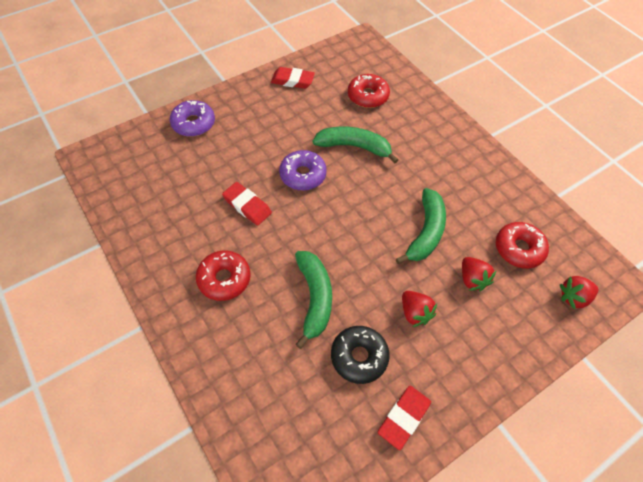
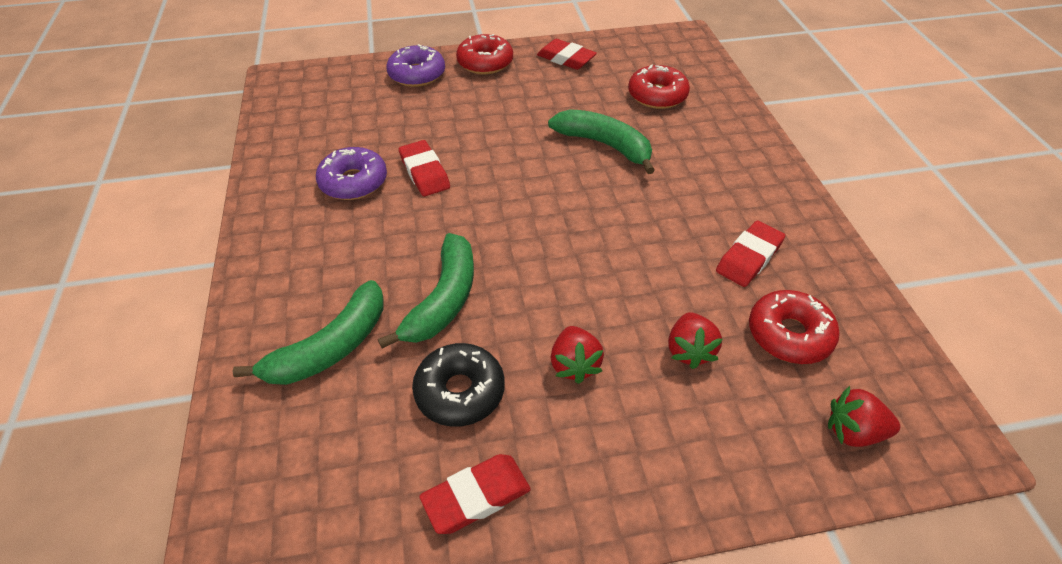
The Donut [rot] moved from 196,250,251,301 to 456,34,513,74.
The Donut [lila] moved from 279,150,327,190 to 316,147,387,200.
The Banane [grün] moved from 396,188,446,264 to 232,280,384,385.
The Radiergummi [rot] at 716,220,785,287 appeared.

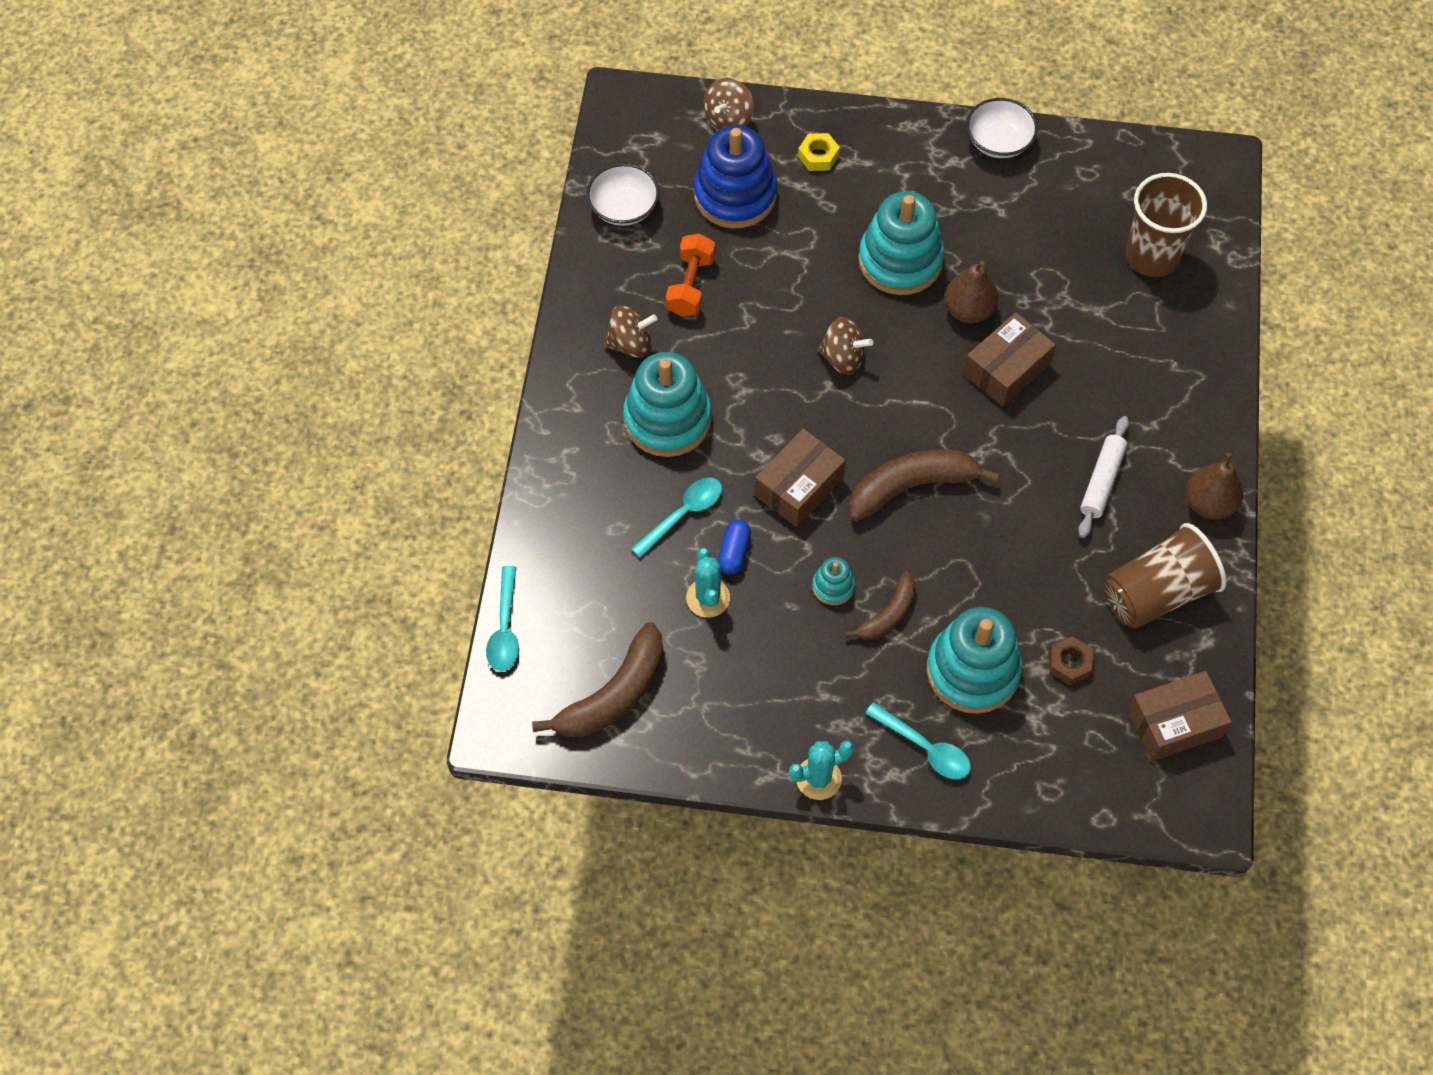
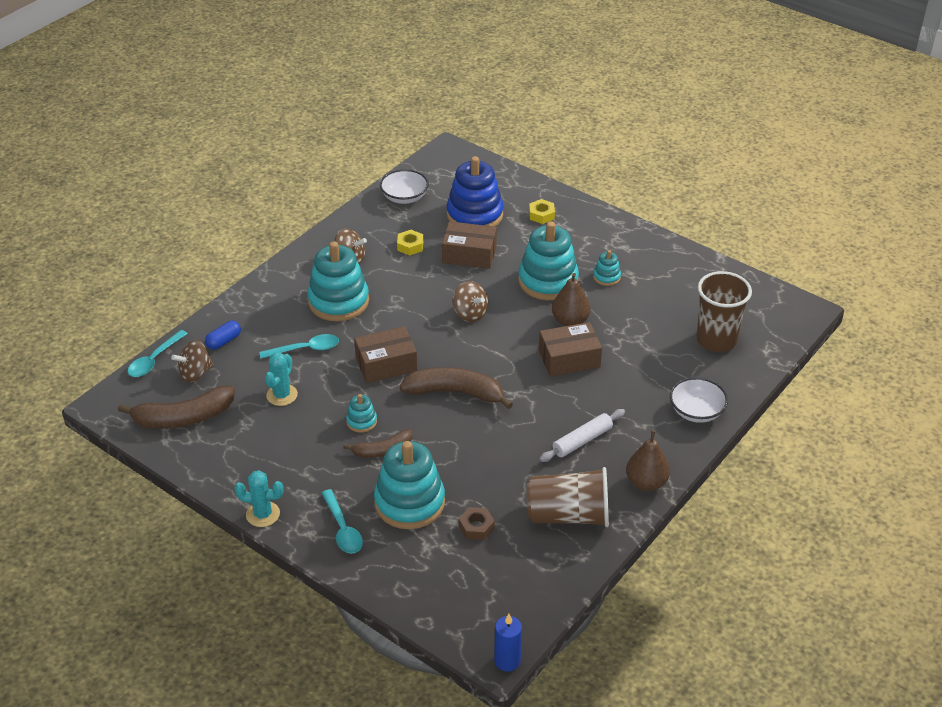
The Hantel [orange] at 666,233,715,317 was replaced by the Sechskantmutter [gelb] at 397,230,423,256.
The Kreisel [braun] moved from 704,78,754,130 to 171,340,214,382.
The Kapsel [blau] moved from 718,520,751,575 to 205,321,241,350.
The Schüssel [weiß] moved from 966,98,1038,158 to 670,377,728,423.
The Schachtel [braun] moved from 1127,671,1232,761 to 442,221,497,269.
The Kerze [blau] at 494,614,522,672 appeared.
The Stapelspielzeug [türkis] at 593,250,621,286 appeared.

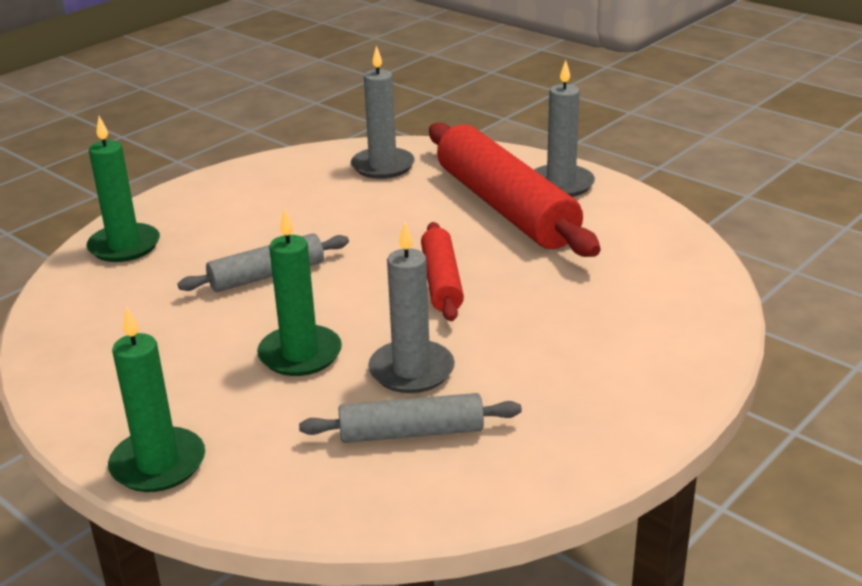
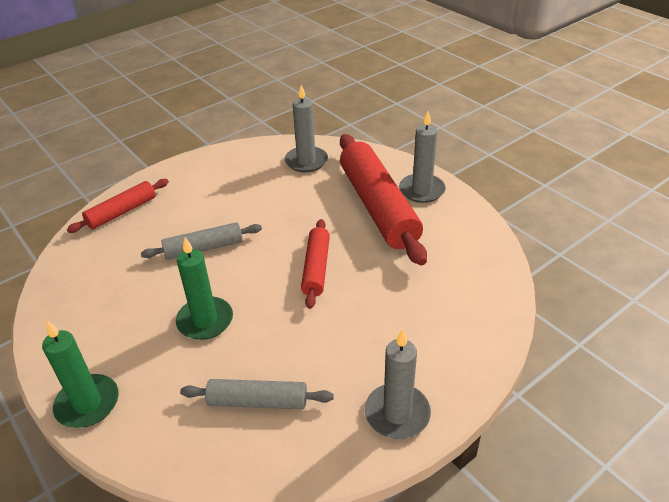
The Kerze [grün] at 87,116,160,262 was replaced by the Nudelholz [rot] at 67,179,169,233.
The Kerze [grau] moved from 368,222,455,393 to 365,329,431,439.

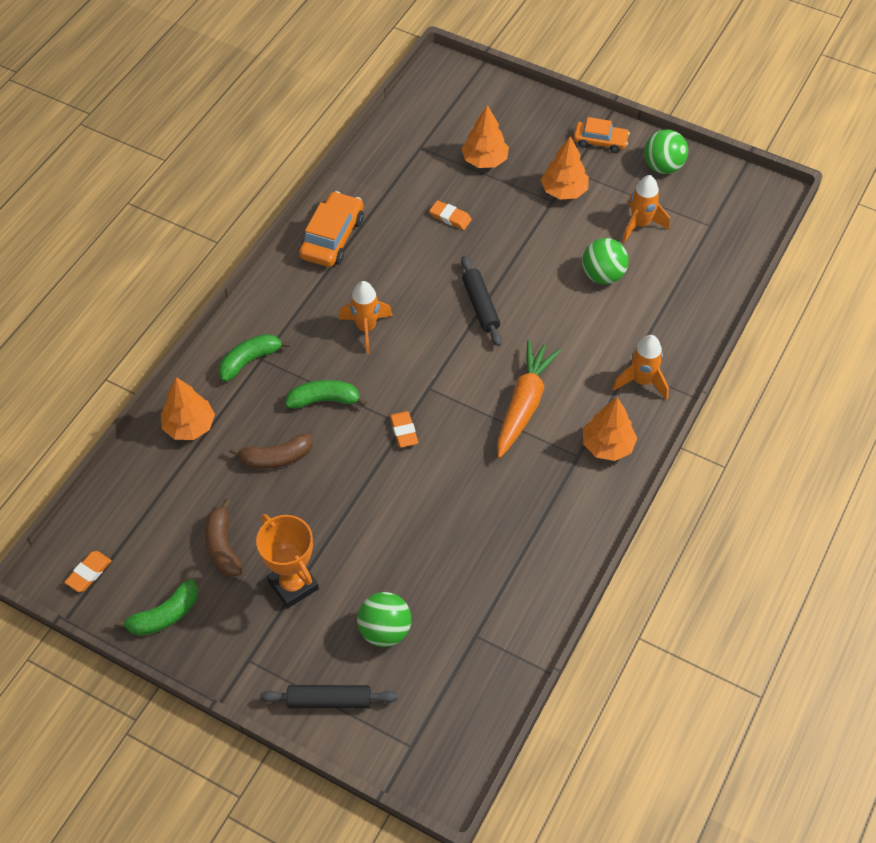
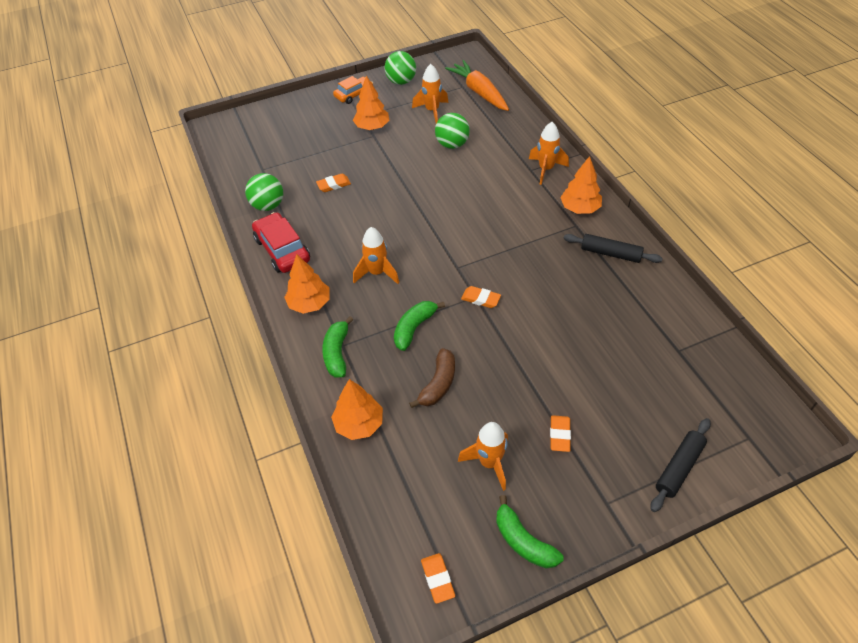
The Banane [grün] at 114,579,198,636 turned 135 degrees clockwise.
The Banane [braun] at 205,499,243,577 was replaced by the Rakete [orange] at 458,422,508,491.
The Pokal [orange] at 256,514,319,608 was replaced by the Radiergummi [orange] at 550,415,571,452.
The Auto [orange] at 299,191,364,267 became the Auto [rot] at 252,212,310,273.
The Ball [grün] moved from 357,592,411,647 to 245,173,283,211.
The Baum [orange] moved from 461,105,509,168 to 284,254,329,314.
The Nudelholz [schwarz] moved from 461,256,502,346 to 564,234,663,263.
The Karotte [orange] moved from 497,340,561,458 to 445,60,509,111.

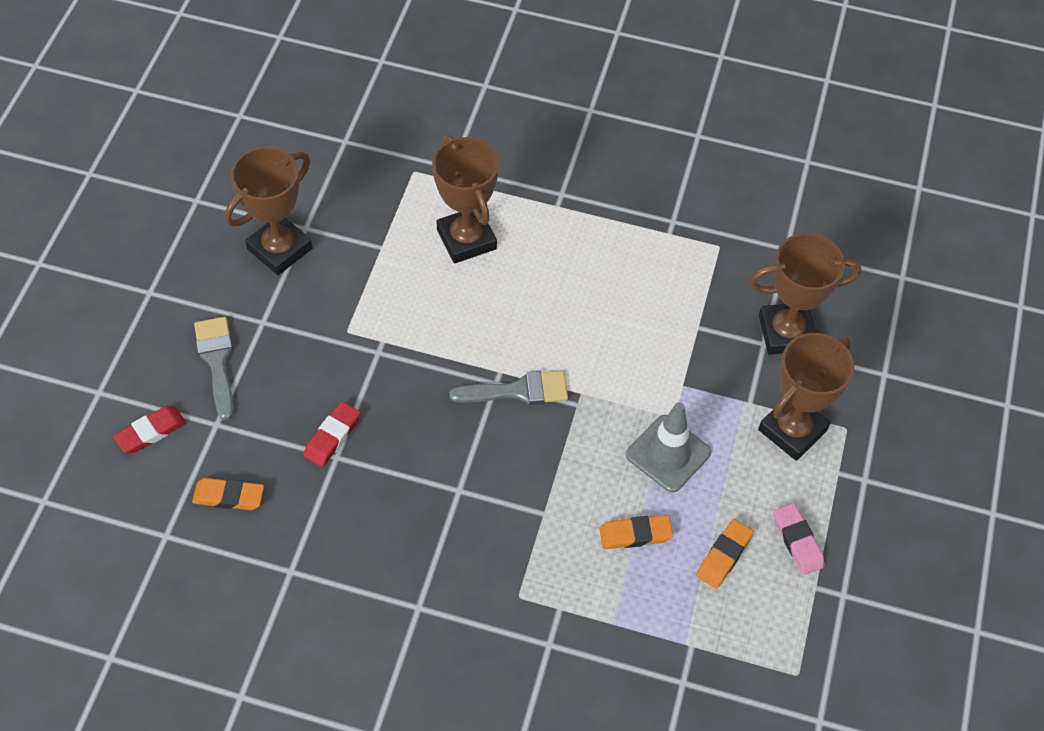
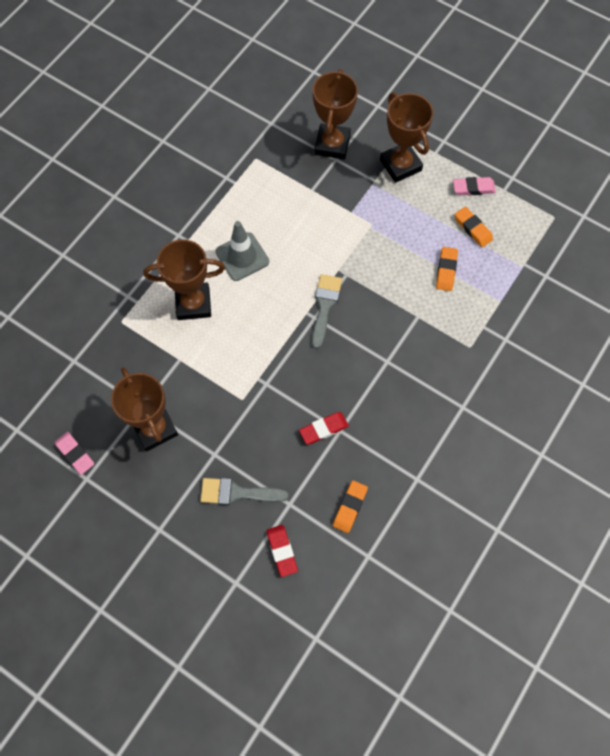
The Radiergummi [rot] at 303,402,360,467 turned 75 degrees counterclockwise.
The Leitkegel [grau] moved from 626,402,711,492 to 215,221,269,281.
The Radiergummi [rosa] at 54,432,94,475 appeared.

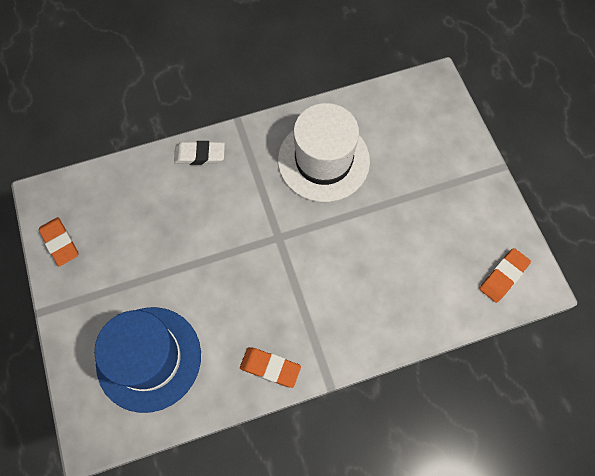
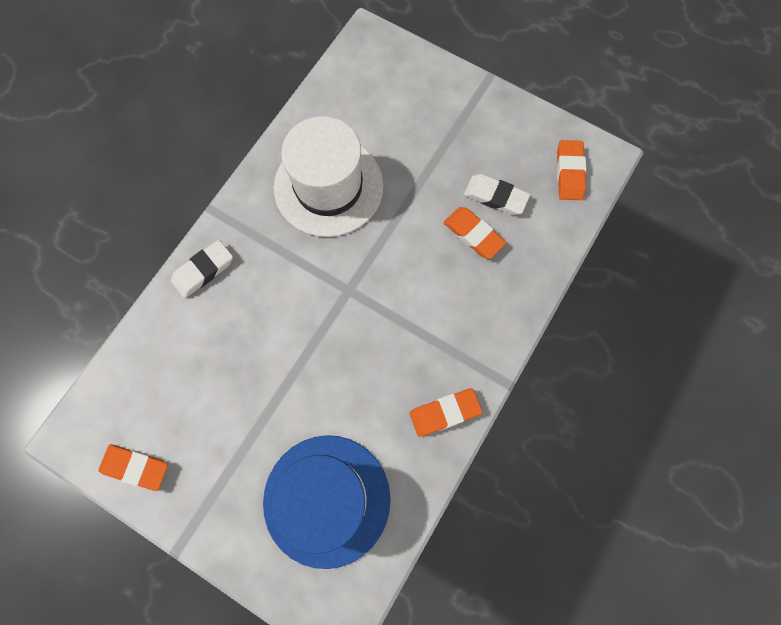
The Radiergummi [orange] at 444,207,506,259 appeared.
The Radiergummi [weiß] at 464,174,530,215 appeared.

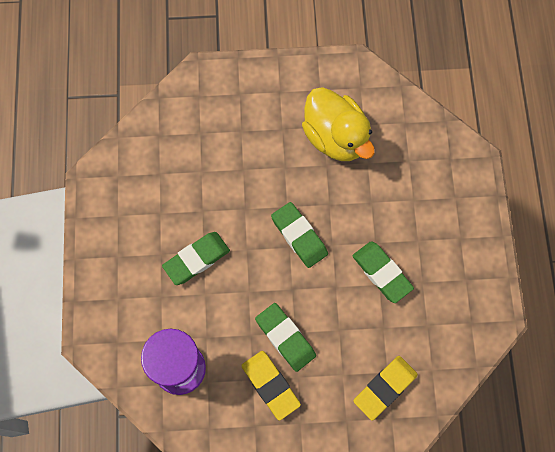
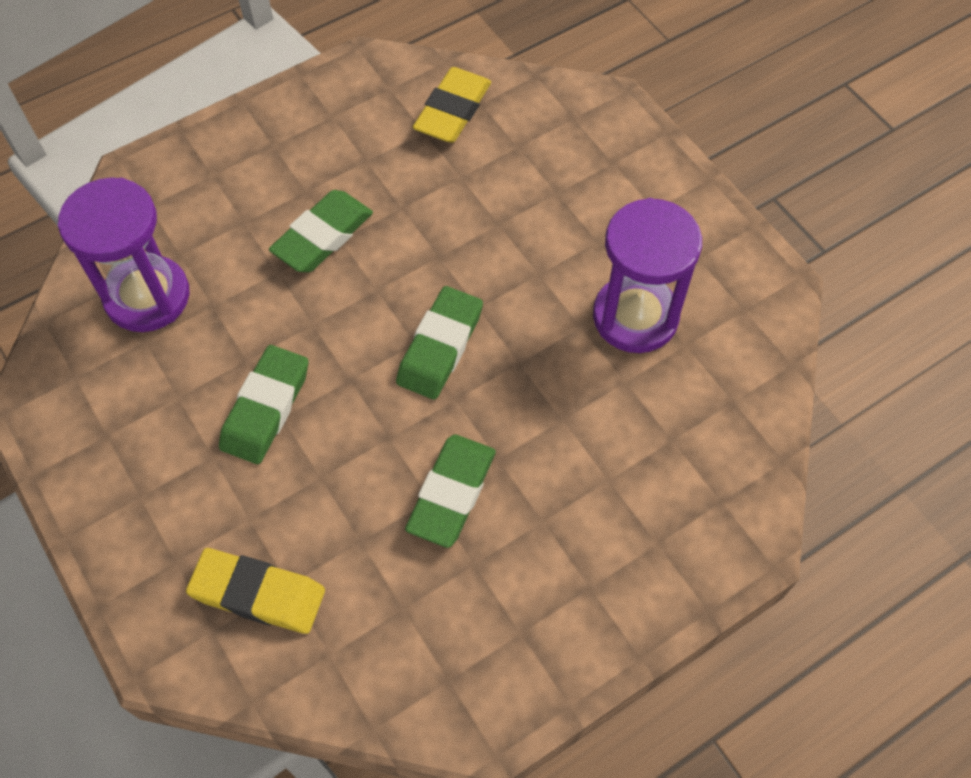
The Radiergummi [grün] at 162,232,230,285 turned 75 degrees counterclockwise.
The Radiergummi [gelb] moved from 241,351,301,420 to 413,67,491,143.
The Ente [gelb] at 302,87,375,161 was replaced by the Sanduhr [lila] at 593,198,702,353.

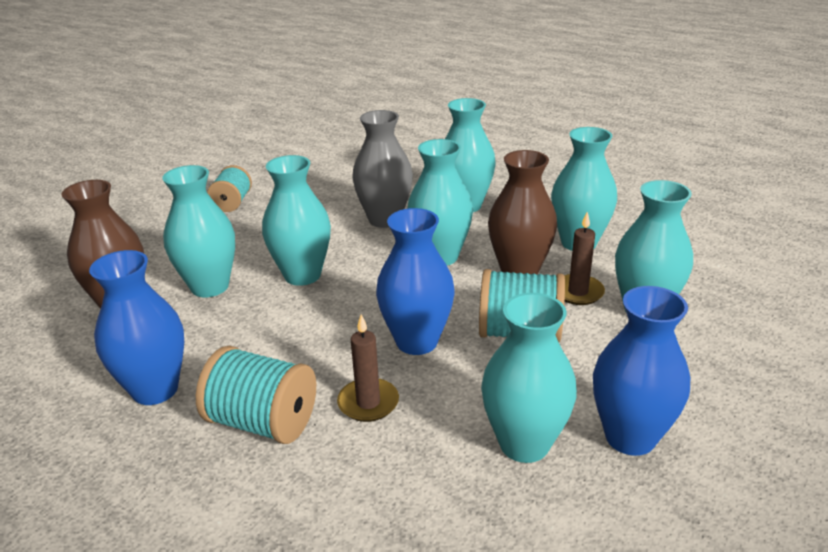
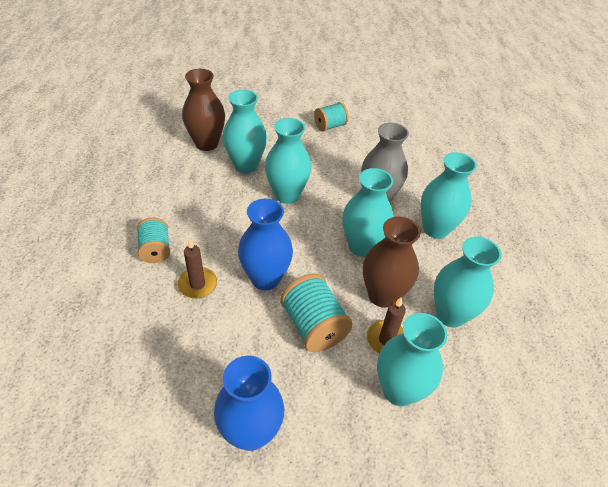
The Vase [blau] at 89,250,184,405 disappeared.
The Garnrolle [türkis] at 196,346,316,444 changed to 0.66 times the size.
The Vase [türkis] at 481,293,577,463 disappeared.

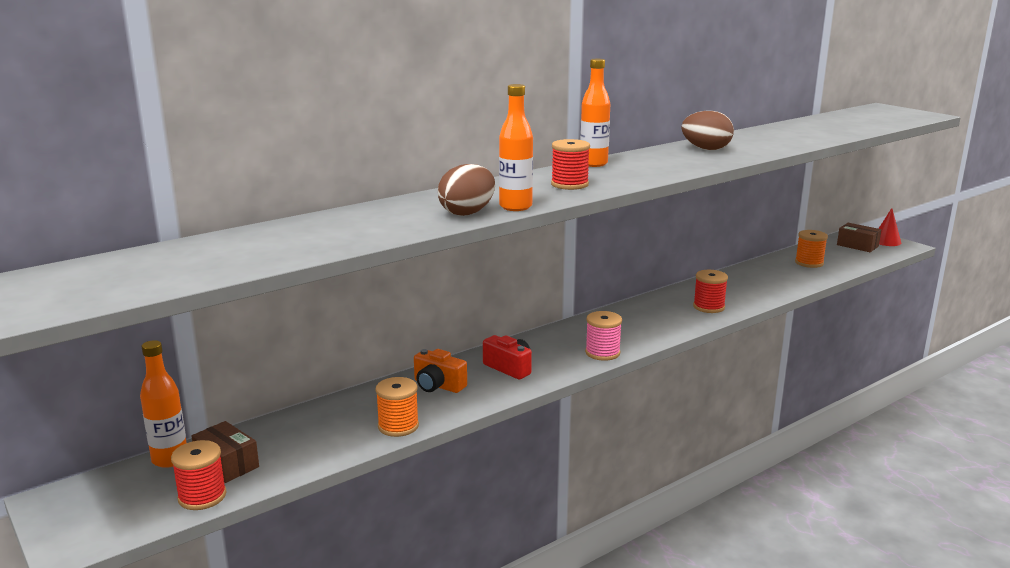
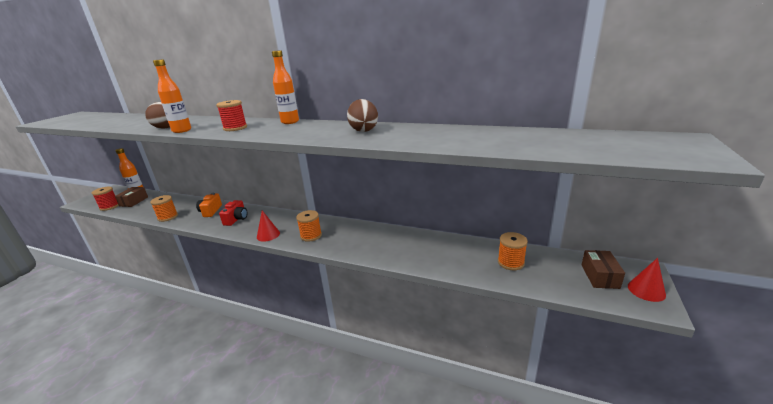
The Garnrolle [rosa] at 585,311,622,361 was replaced by the Kegel [rot] at 257,211,280,242.
The Garnrolle [rot] at 693,270,728,313 disappeared.
The Garnrolle [orange] at 296,210,322,242 appeared.

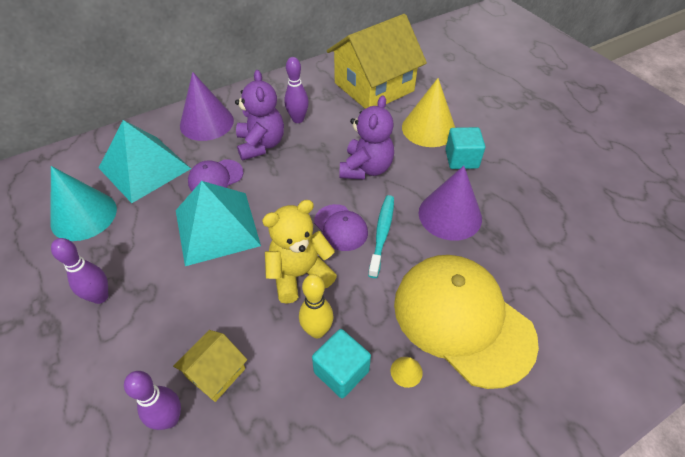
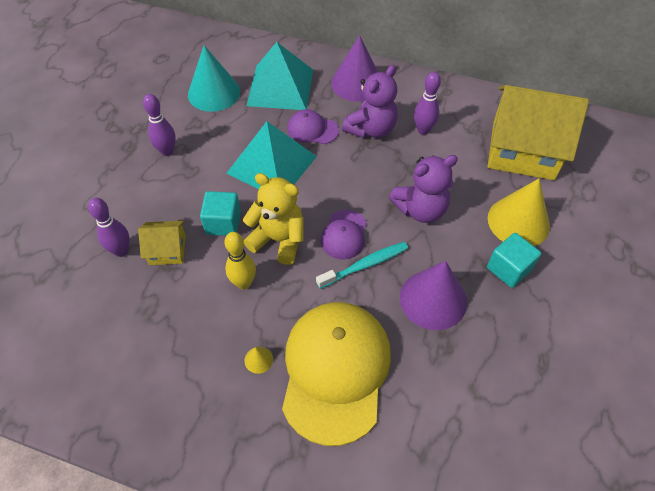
The Kubus [türkis] moved from 312,329,371,398 to 200,191,241,236.

